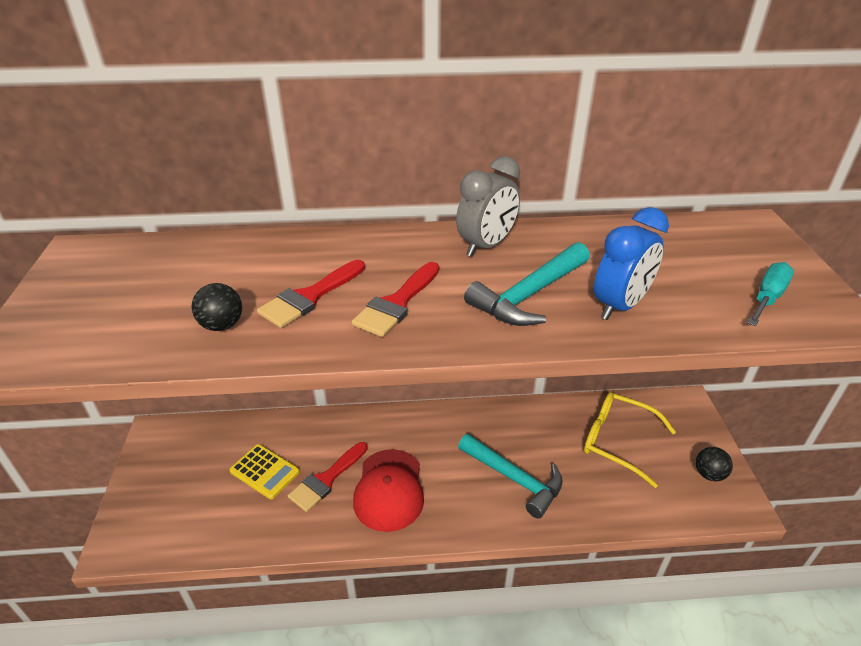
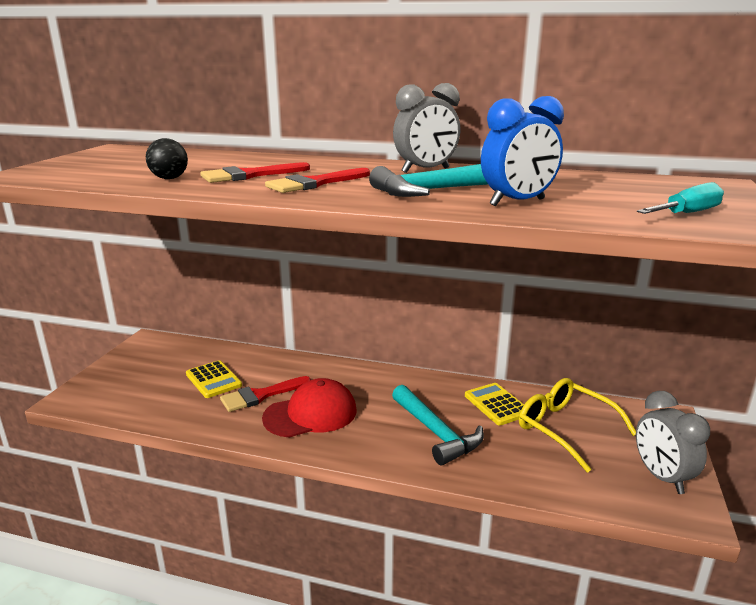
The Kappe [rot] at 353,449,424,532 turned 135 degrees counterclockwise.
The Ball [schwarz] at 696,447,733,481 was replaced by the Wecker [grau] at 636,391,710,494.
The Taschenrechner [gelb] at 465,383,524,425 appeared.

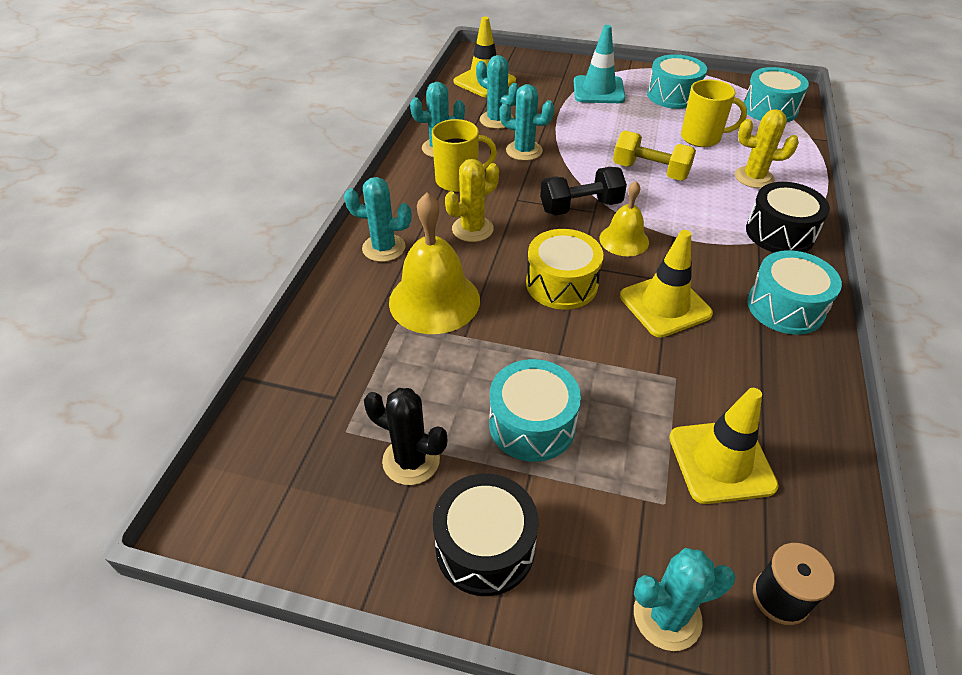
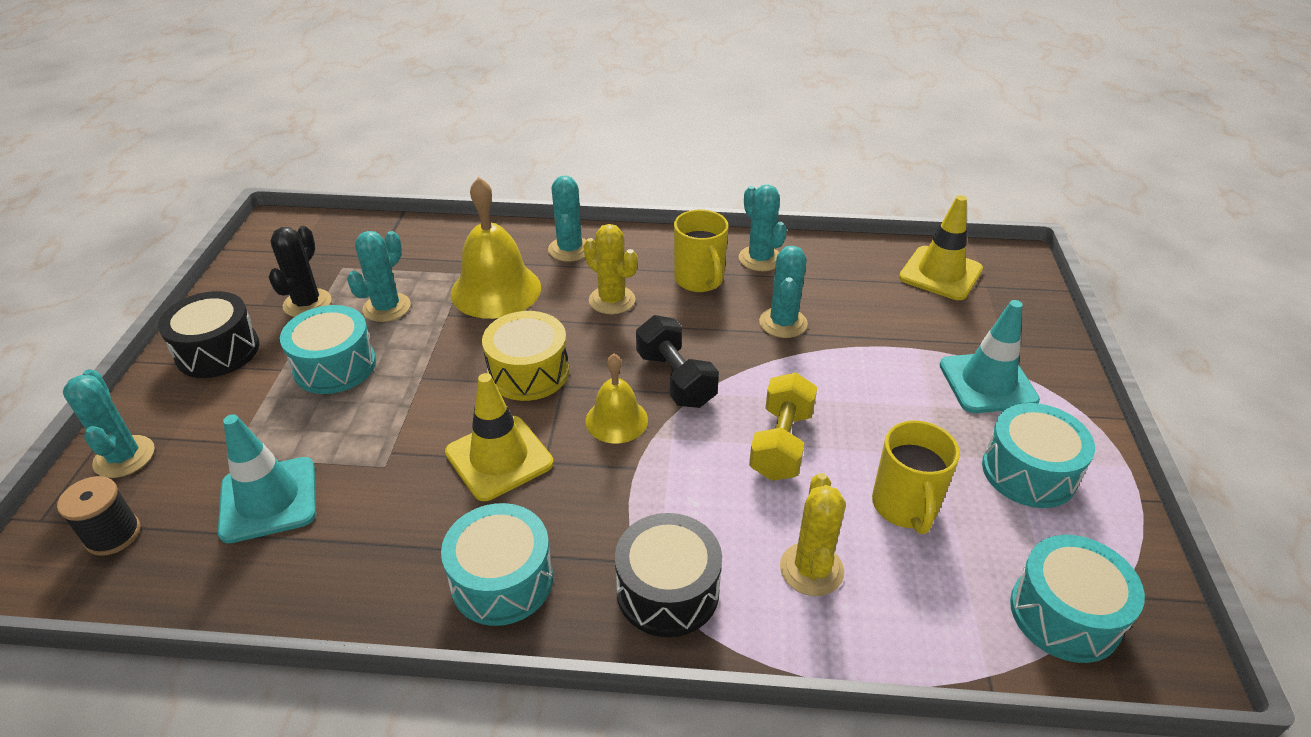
The Kaktus [türkis] moved from 476,55,519,129 to 347,231,411,322.
The Leitkegel [gelb] at 669,388,779,504 became the Leitkegel [türkis] at 218,414,316,543.

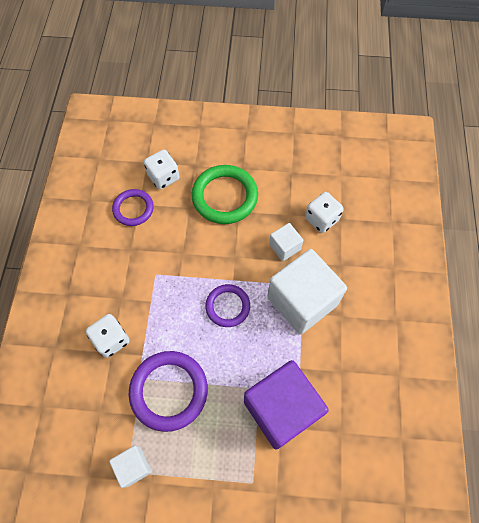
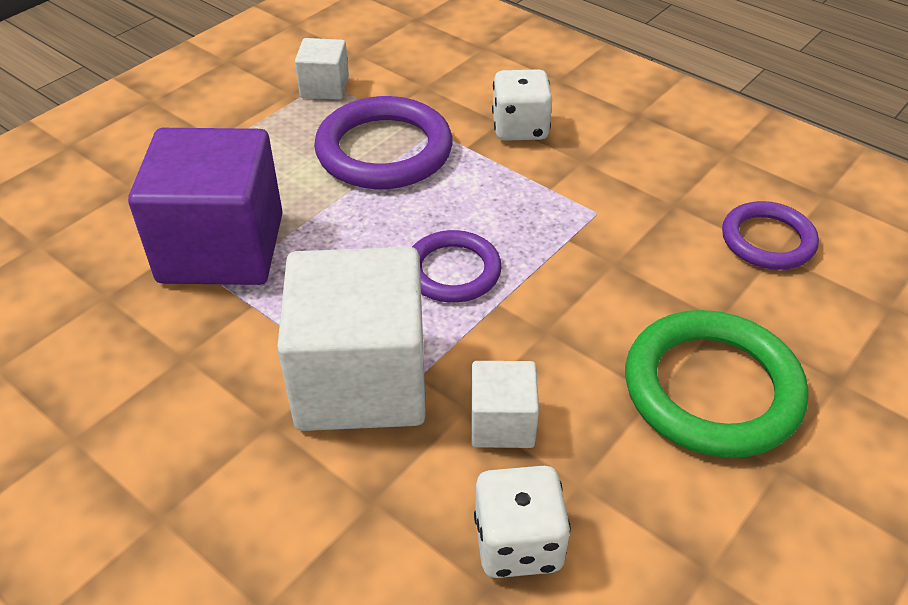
The Spielwürfel [weiß] at 144,150,180,189 disappeared.

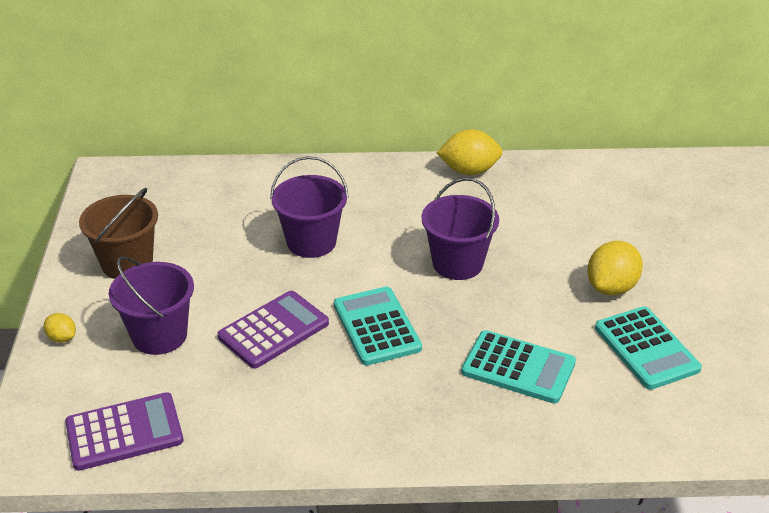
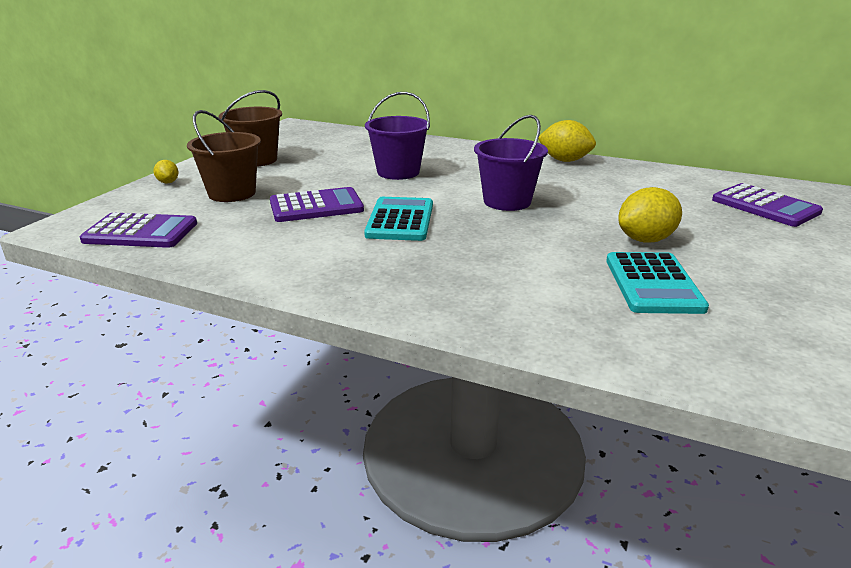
The Eimer [lila] at 109,256,194,355 became the Eimer [braun] at 187,110,261,202.
The Taschenrechner [türkis] at 461,330,576,403 disappeared.
The Taschenrechner [lila] at 712,183,823,227 appeared.

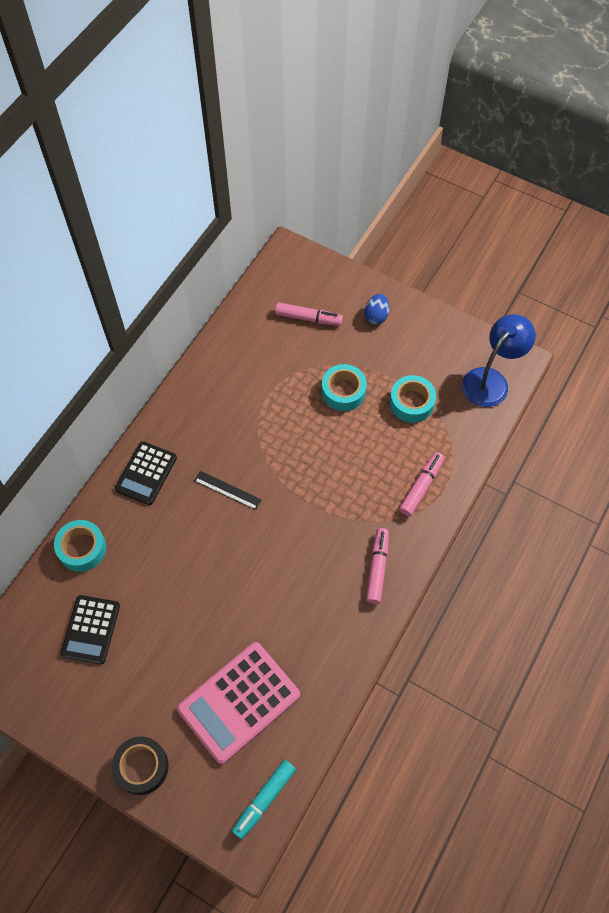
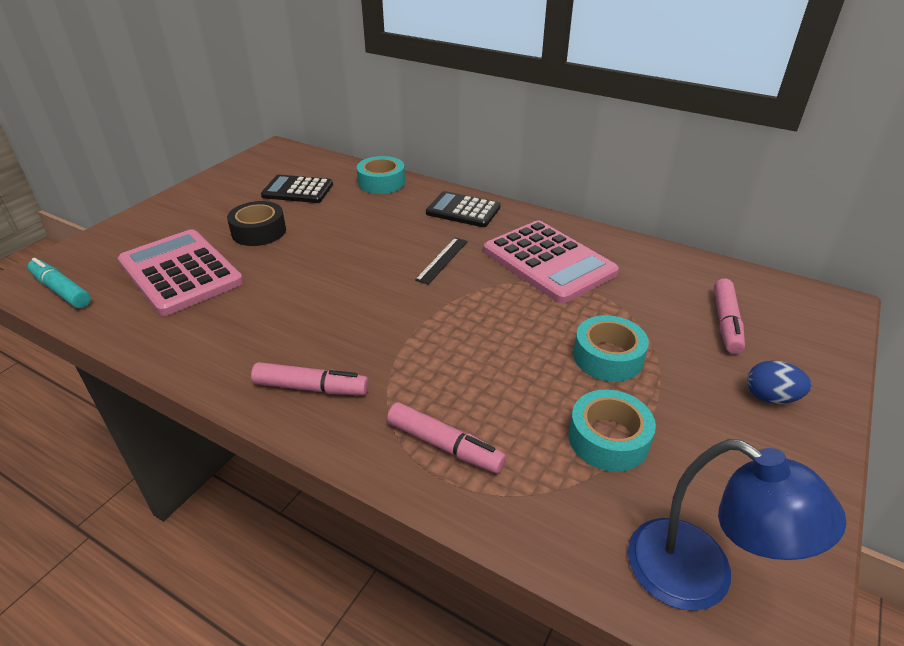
The Klebeband [schwarz] moved from 112,736,169,795 to 227,201,286,246.
The Taschenrechner [rosa] at 484,220,619,304 appeared.

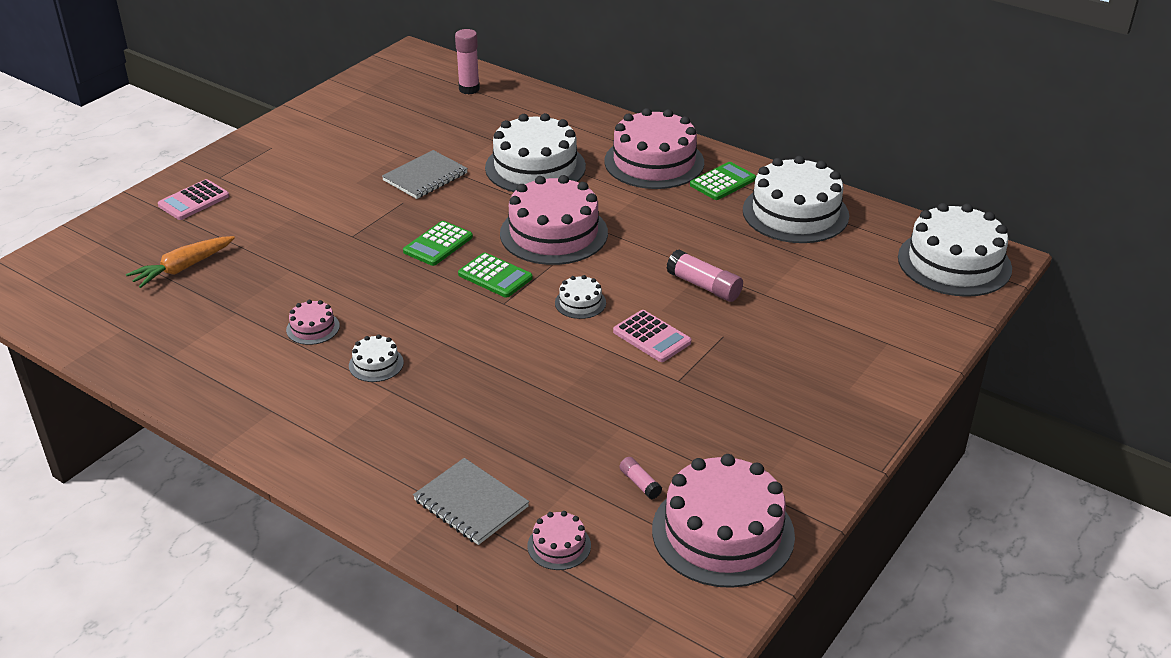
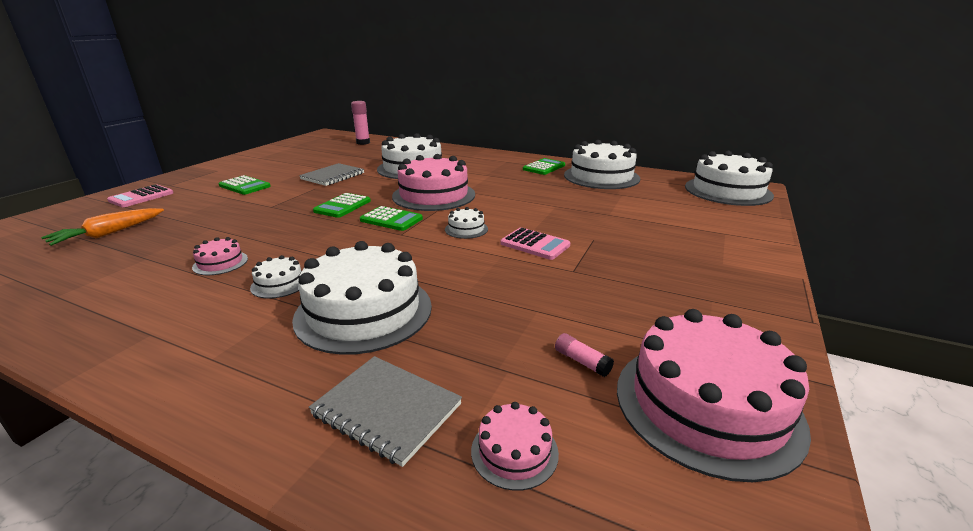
The Kuchen [rosa] at 604,108,704,189 disappeared.
The Klebestift [rosa] at 666,250,743,302 disappeared.
The Taschenrechner [grün] at 218,175,271,195 appeared.
The Kuchen [weiß] at 292,241,432,355 appeared.

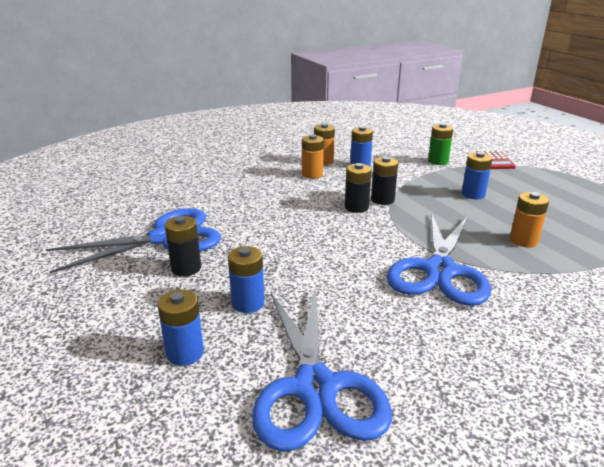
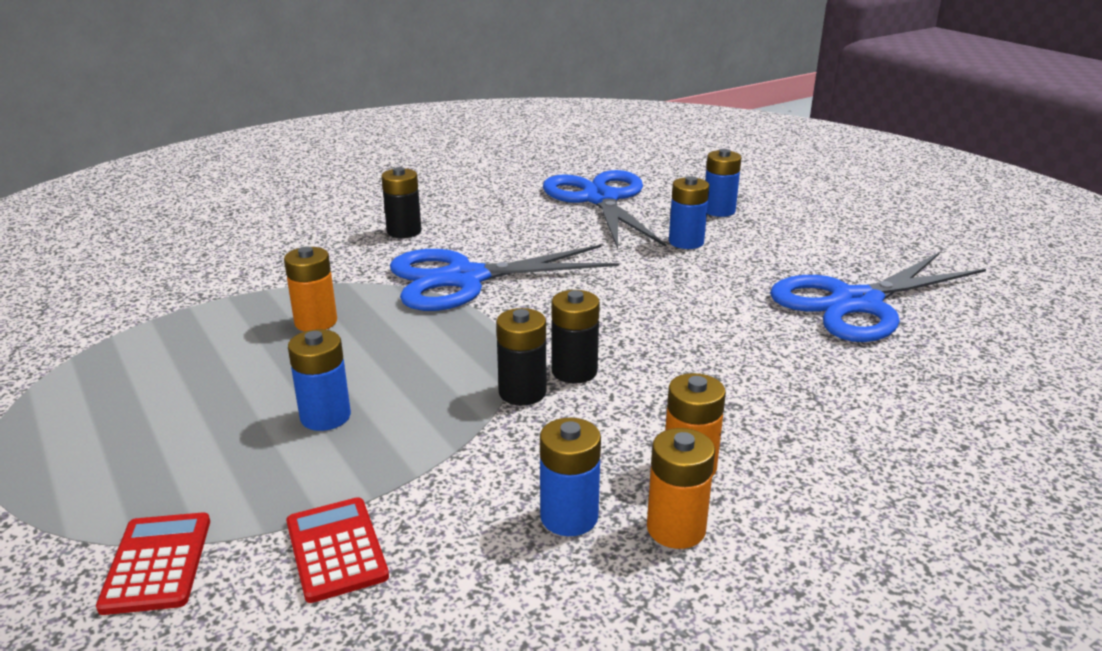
The Batterie [schwarz] moved from 165,216,201,276 to 381,167,421,238.
The Schere [blau] at 386,212,491,306 turned 120 degrees counterclockwise.
The Batterie [grün] at 428,123,453,165 was replaced by the Taschenrechner [rot] at 286,497,389,603.

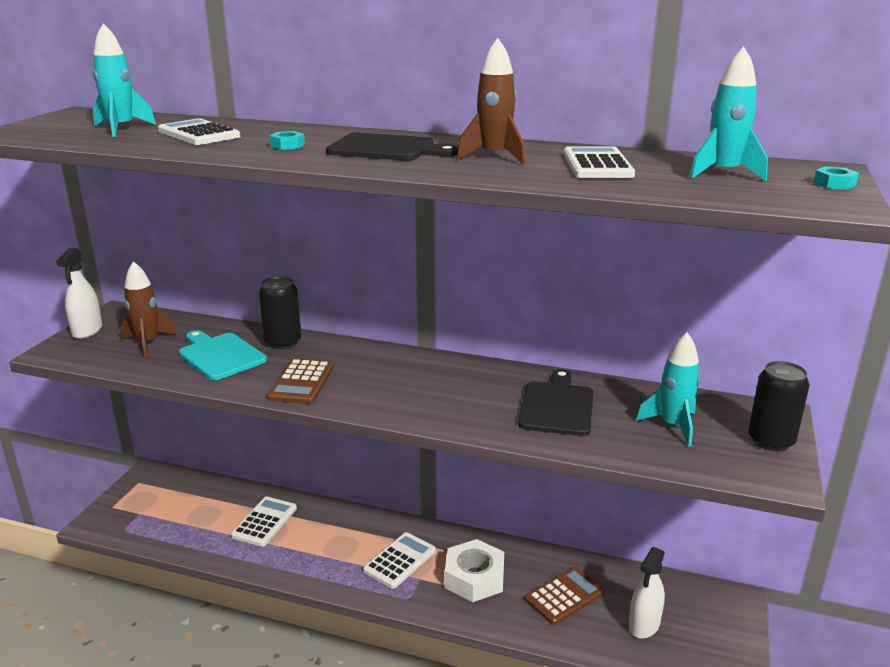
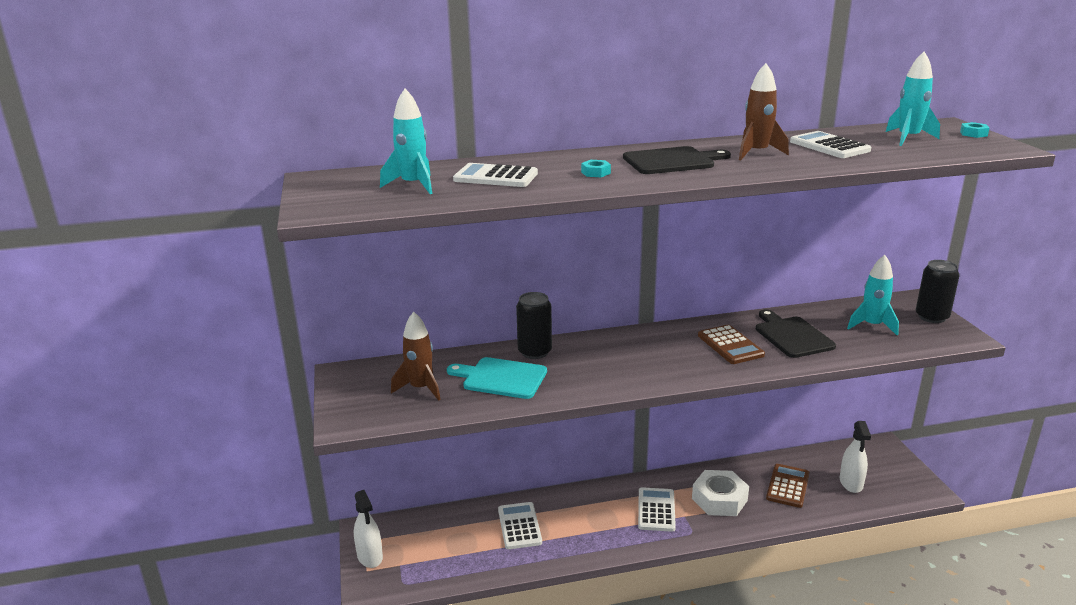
The Sprühflasche [weiß] moved from 56,248,102,339 to 354,490,383,568.
The Taschenrechner [braun] moved from 267,358,334,404 to 698,325,765,364.

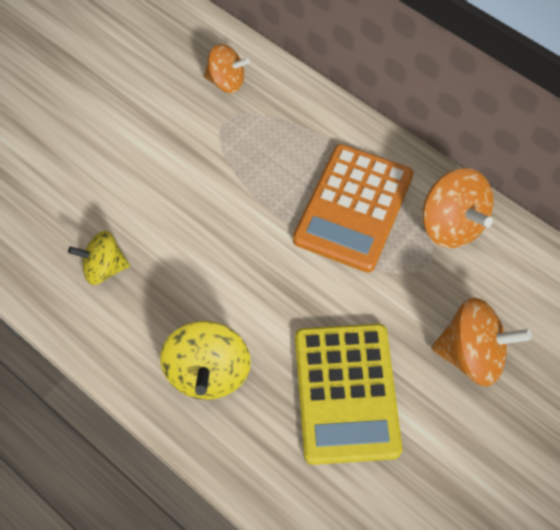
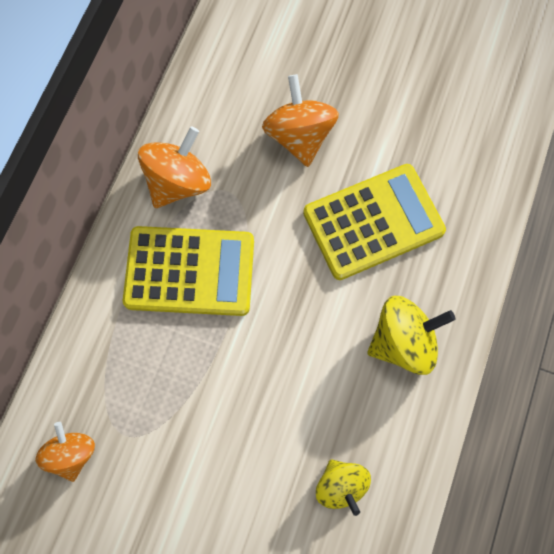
The Taschenrechner [orange] at 293,144,413,272 became the Taschenrechner [gelb] at 123,226,254,316.

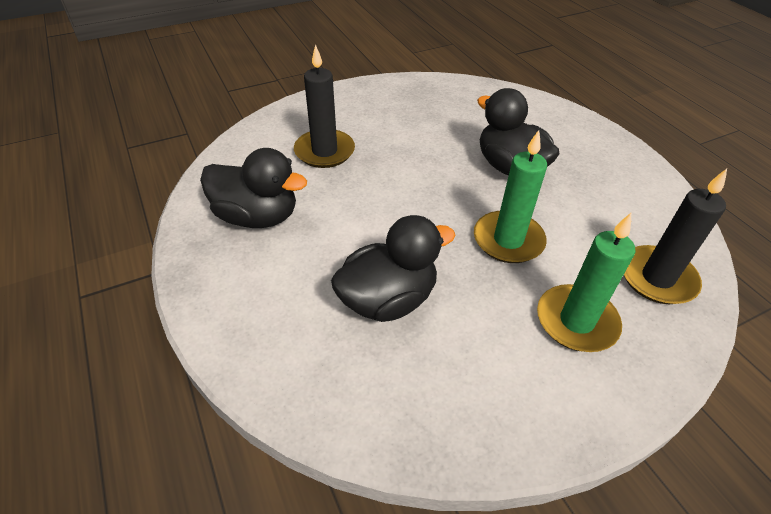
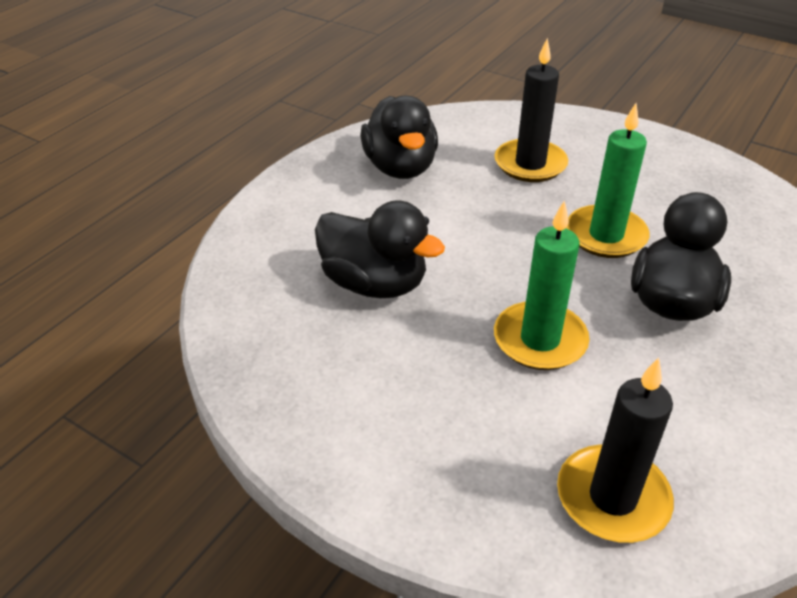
The Kerze [grün] moved from 537,213,635,352 to 567,103,650,258.

